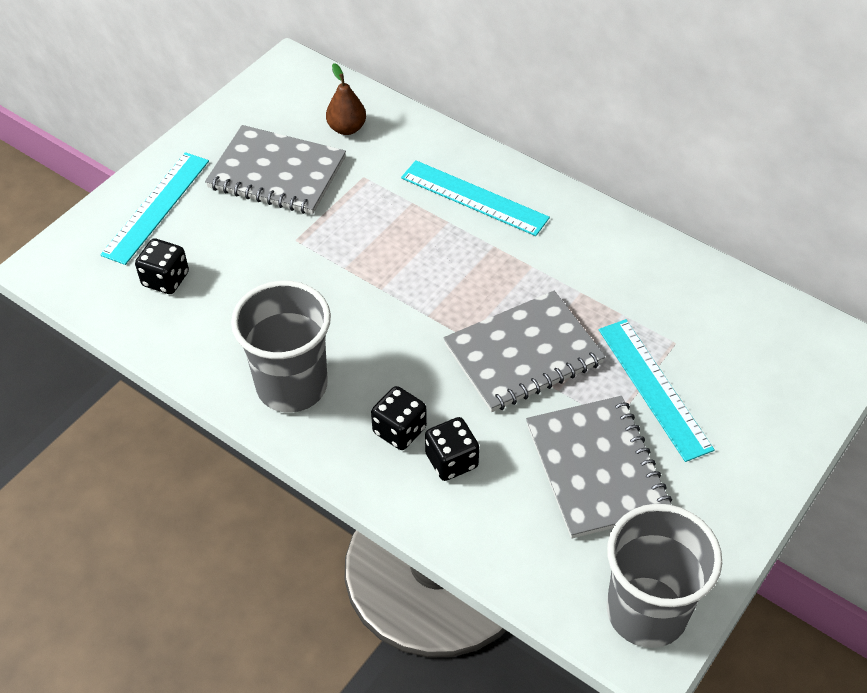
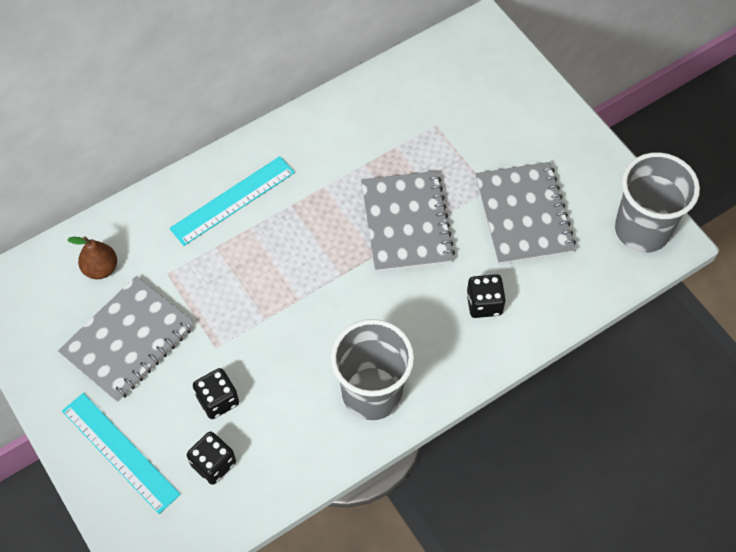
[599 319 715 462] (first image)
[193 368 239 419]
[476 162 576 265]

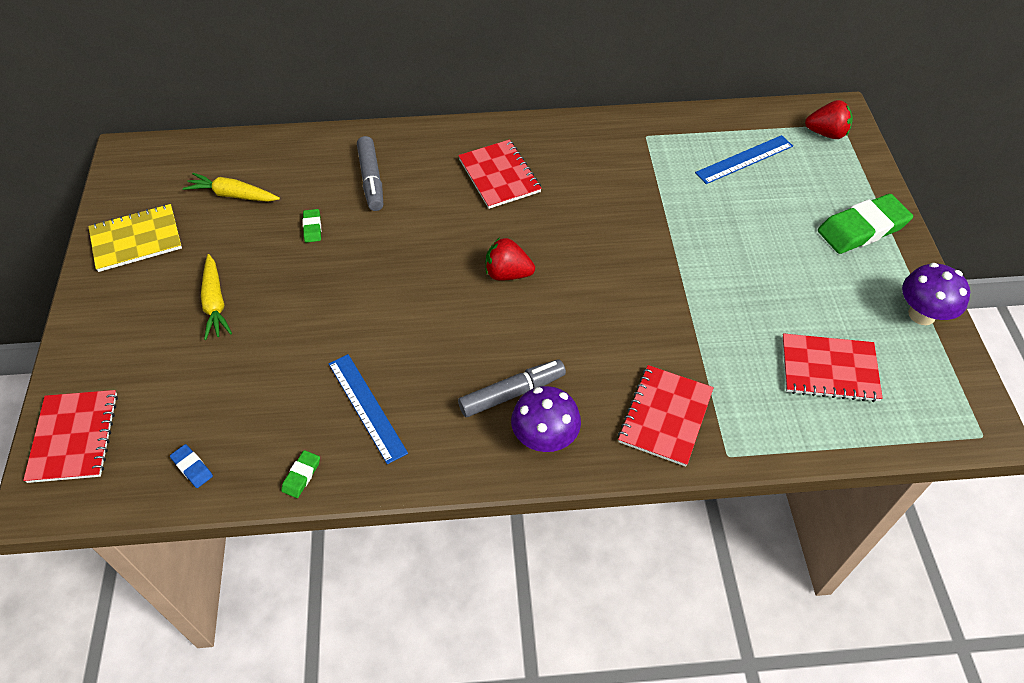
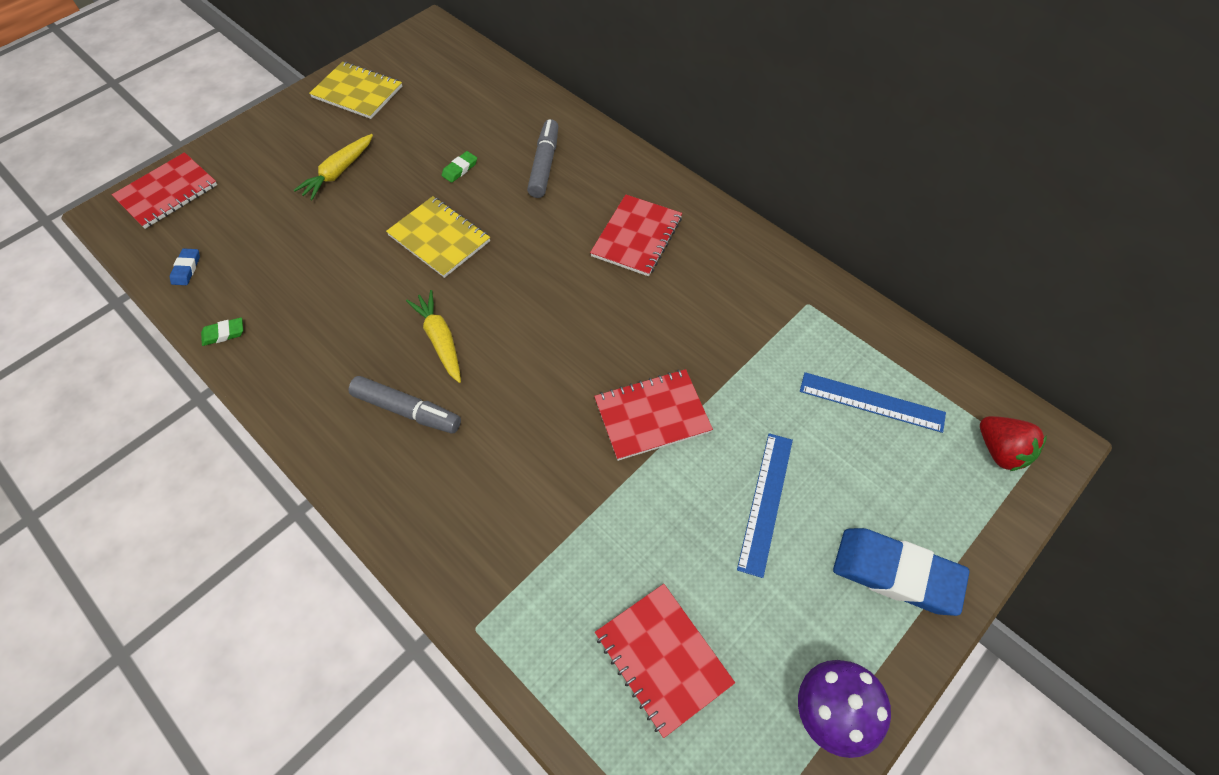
[485 238 535 281] (first image)
[511 386 581 452] (first image)
[386 196 490 278]
[406 290 461 383]
[737 433 793 578]
[594 369 713 461]
[833 528 970 616]
[527 119 558 198]

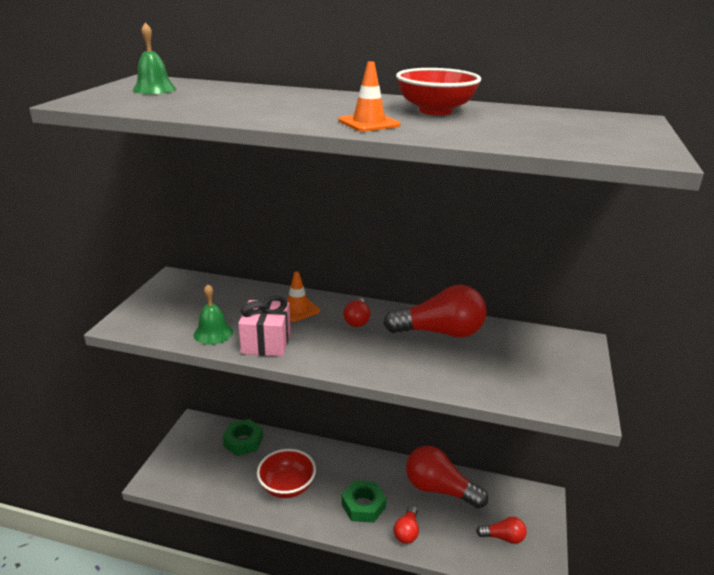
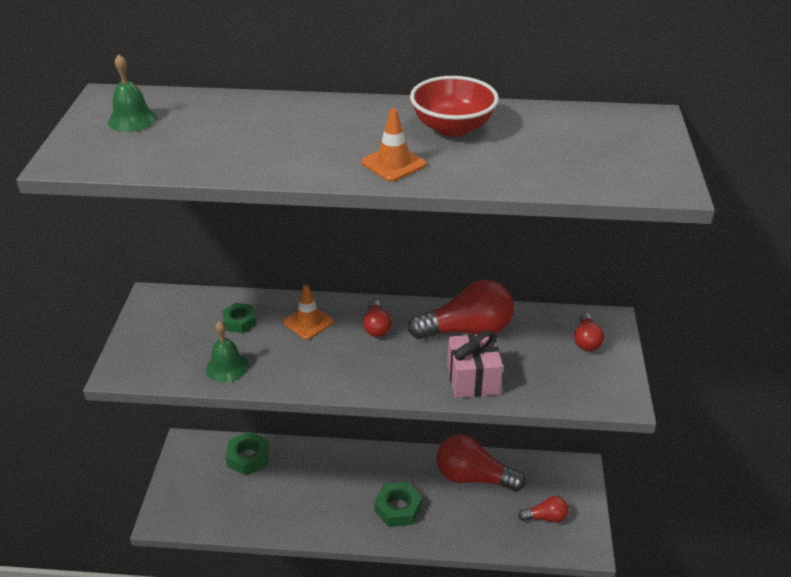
[257 449 316 498] (first image)
[222 303 256 333]
[447 331 503 398]
[574 313 604 351]

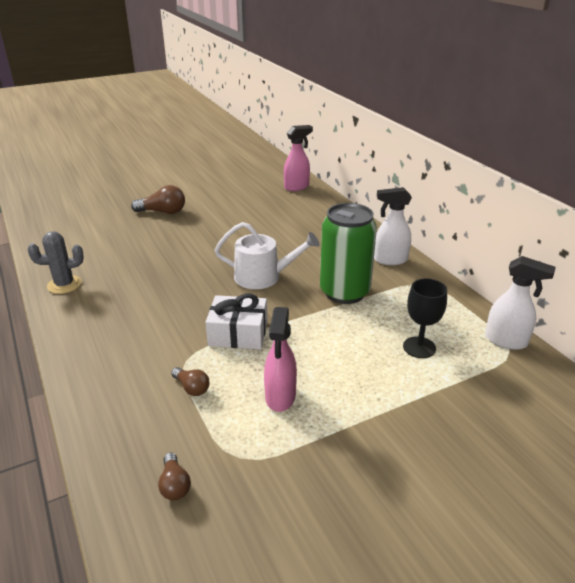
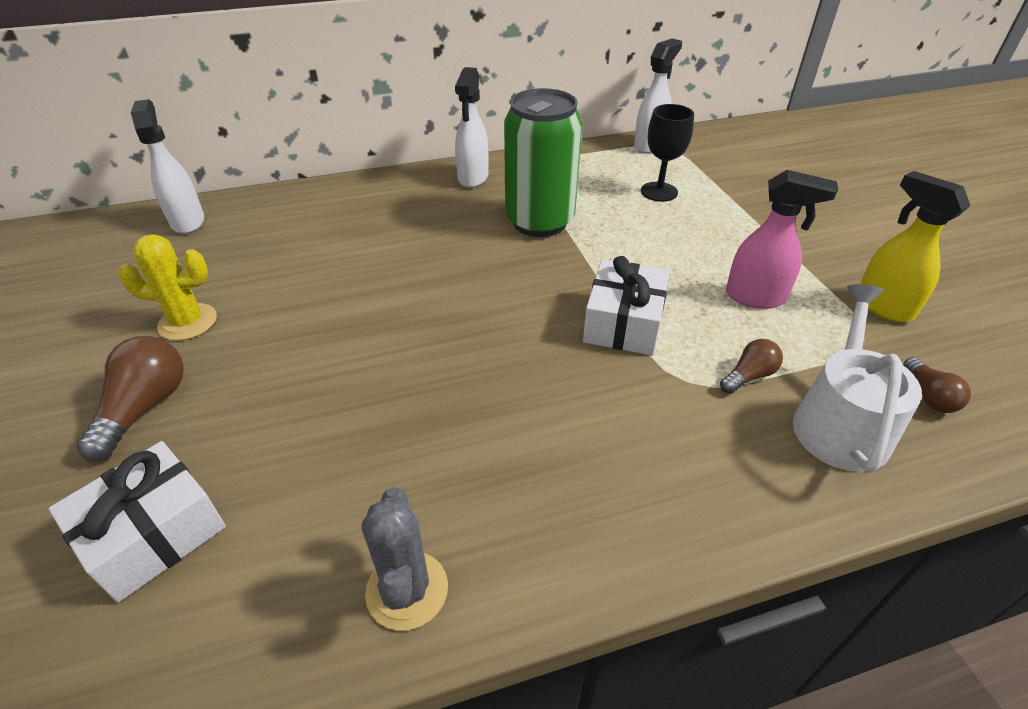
[48 441 226 603]
[118 234 217 341]
[860 171 971 322]
[793 284 922 472]
[131 99 204 234]
[903 357 971 413]

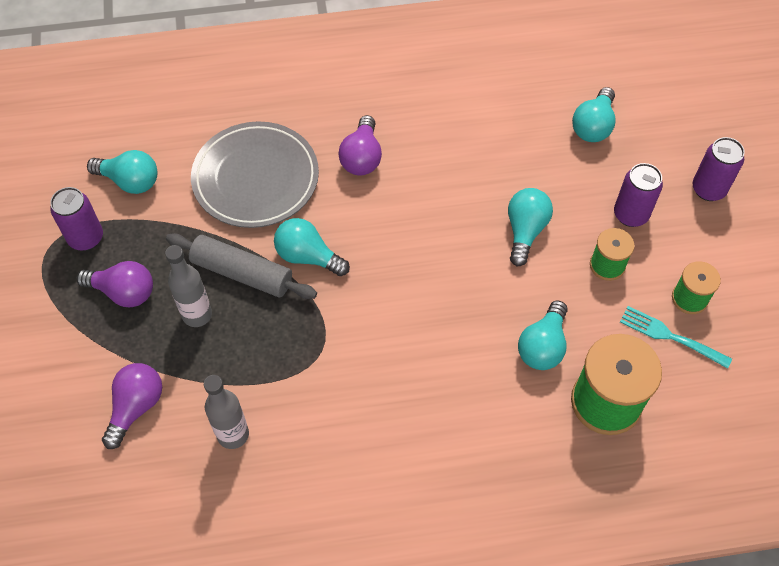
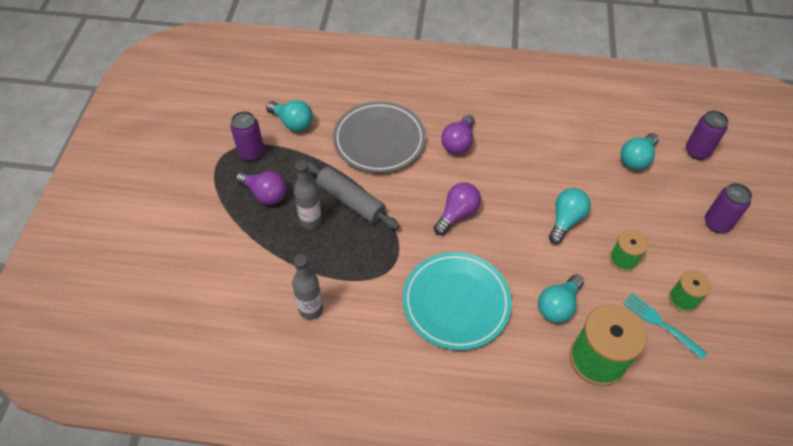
[274 218 350 276] (first image)
[403 252 512 350]
[434 182 481 235]
[686 110 728 160]

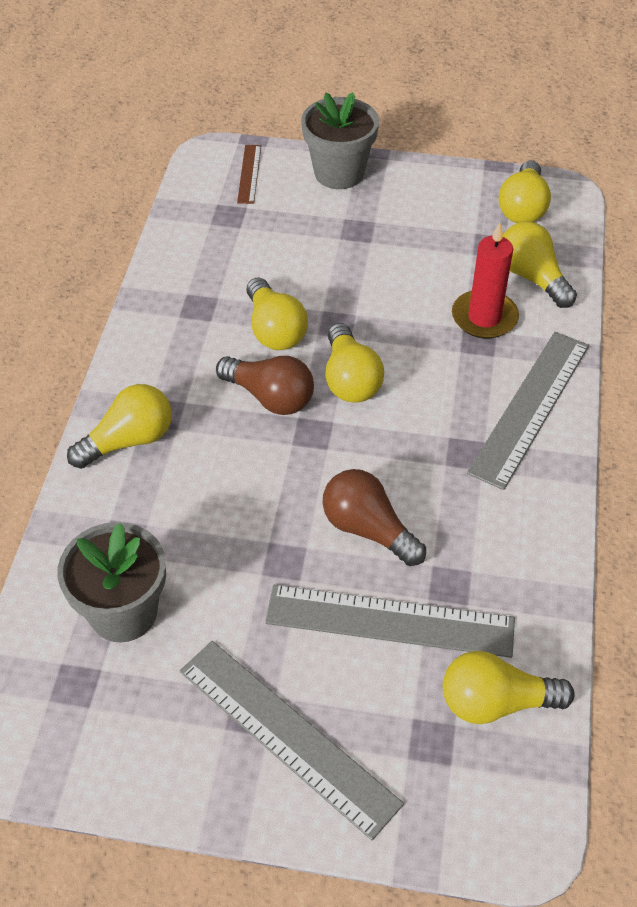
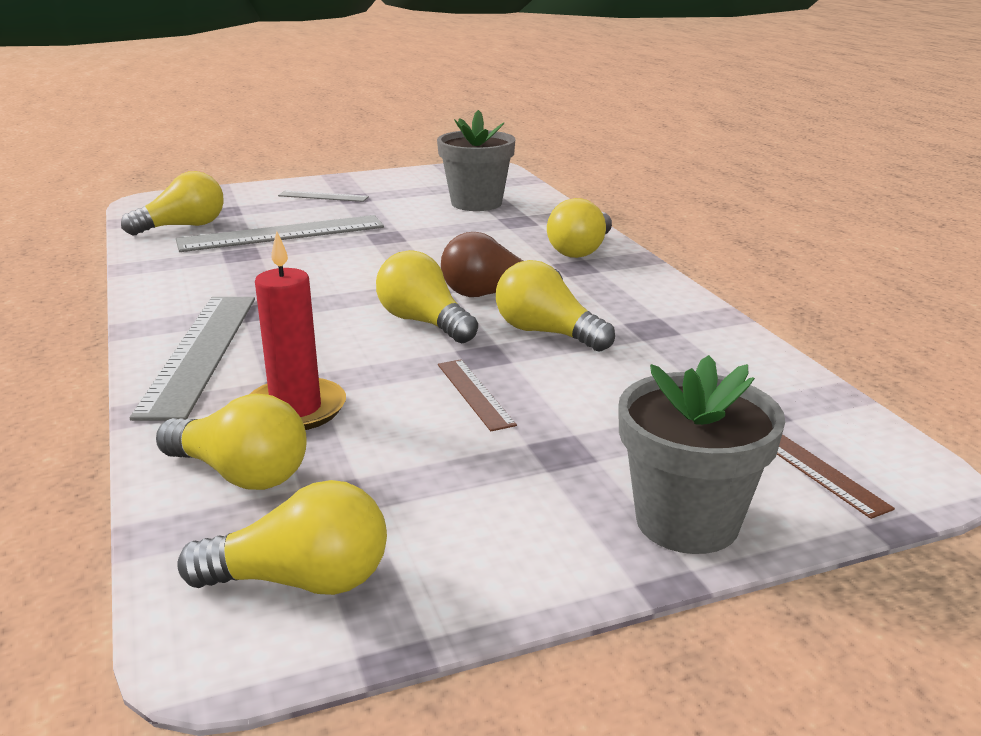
[323 469 426 566] (first image)
[438 359 517 431]
[177 480 387 595]
[278 191 369 202]

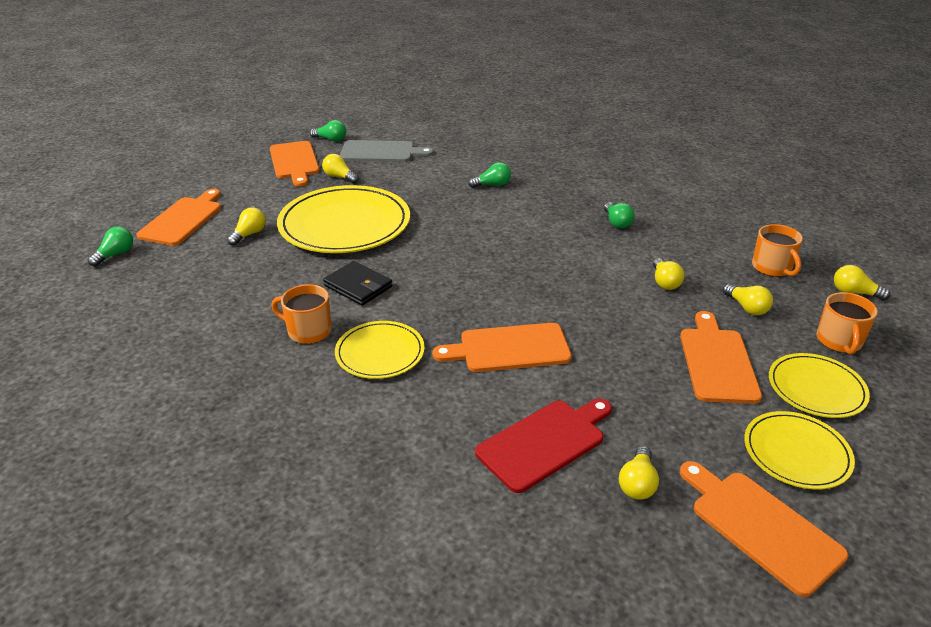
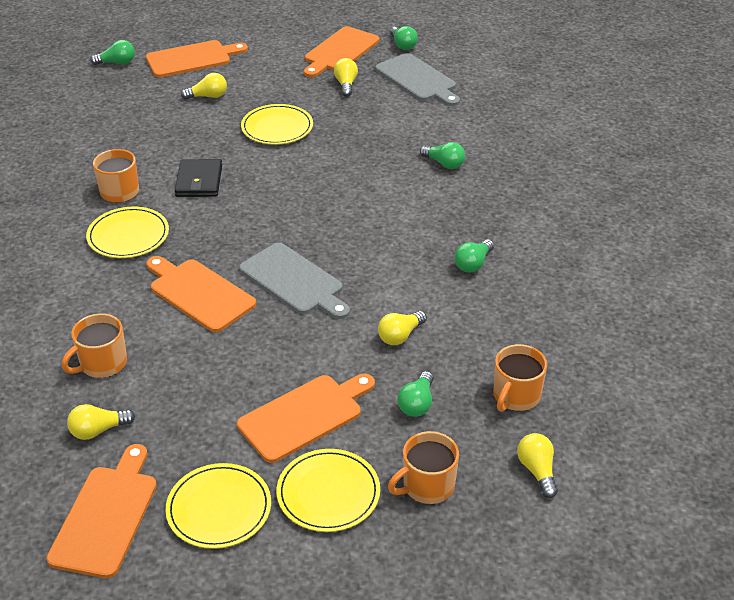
[239 243 350 319]
[62 313 127 378]
[398 371 434 417]
[241 104 313 145]

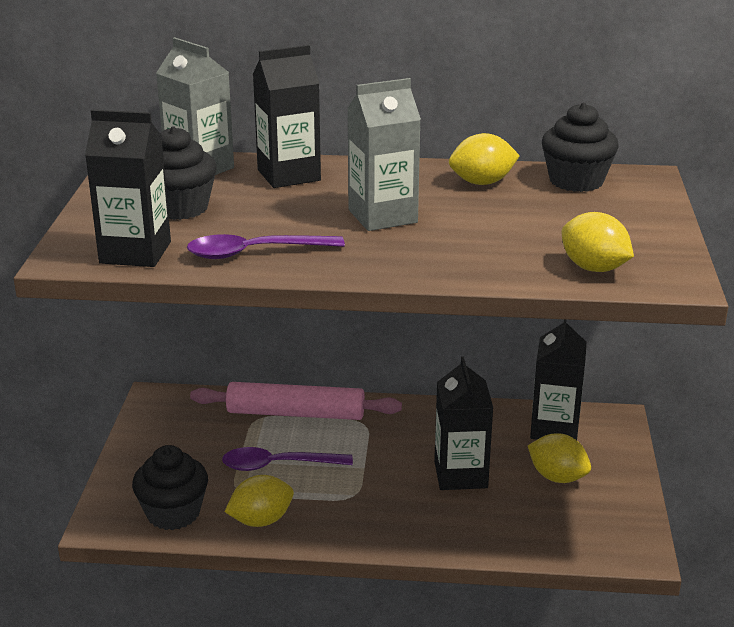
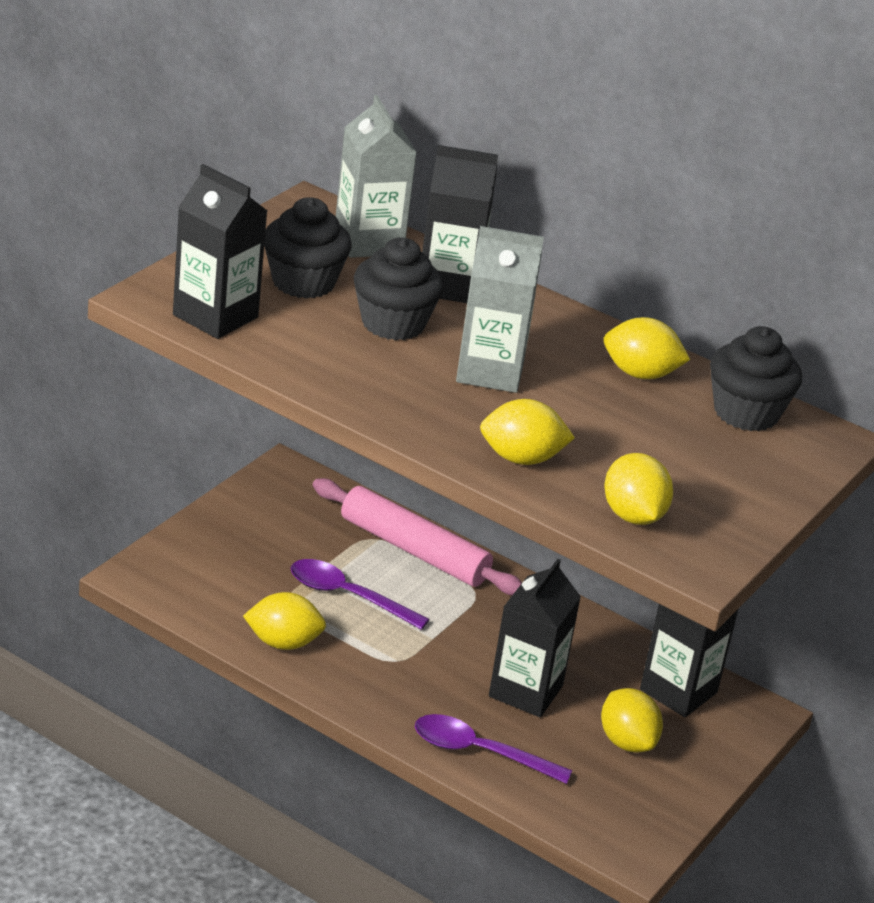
[480 399 575 465]
[354 237 444 340]
[415 714 572 784]

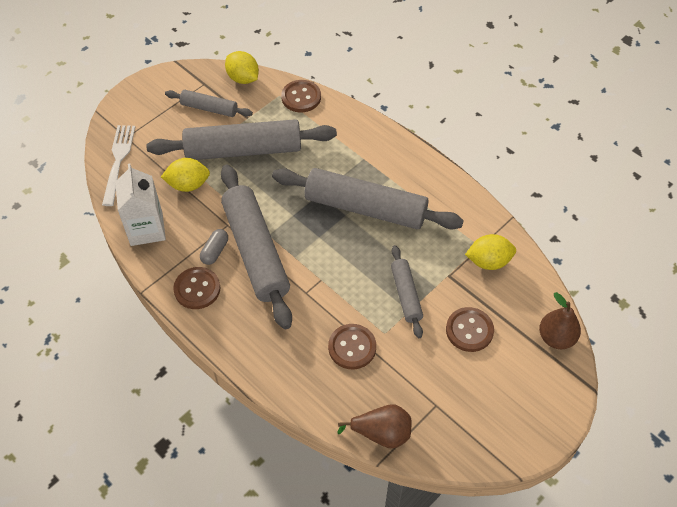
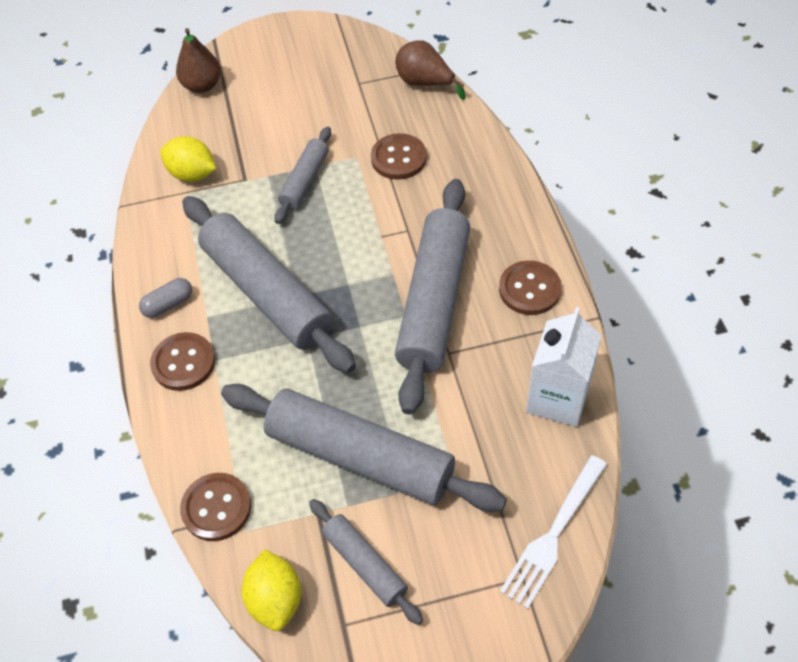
[161 158 210 192] (first image)
[139 278 192 318]
[150 332 215 391]

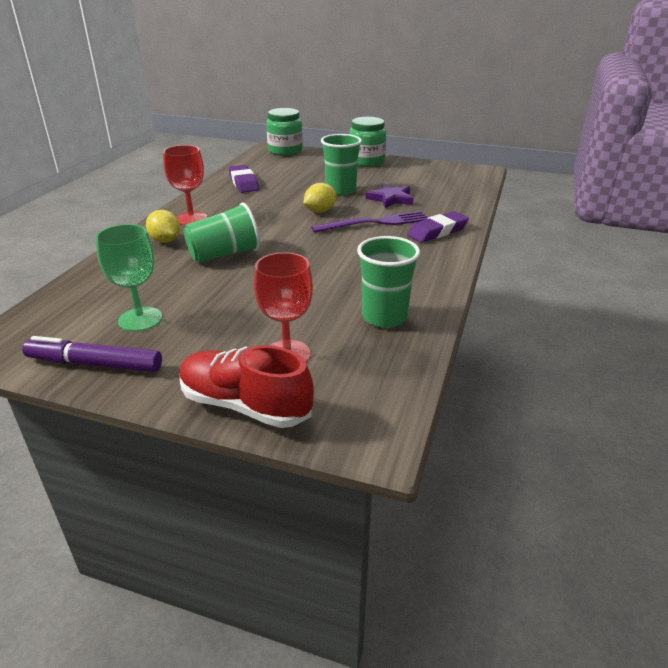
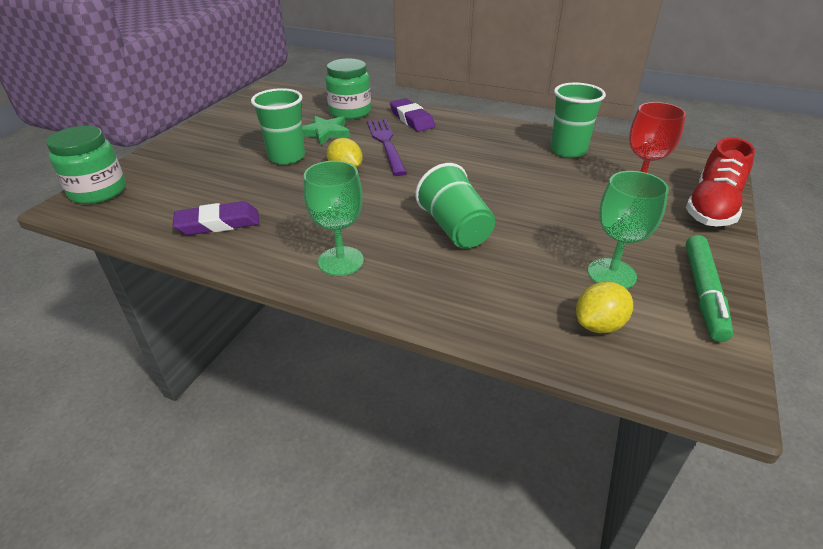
[576 282 633 333]
[325 59 371 120]
[685 235 733 342]
[303 161 364 276]
[302 116 350 145]

